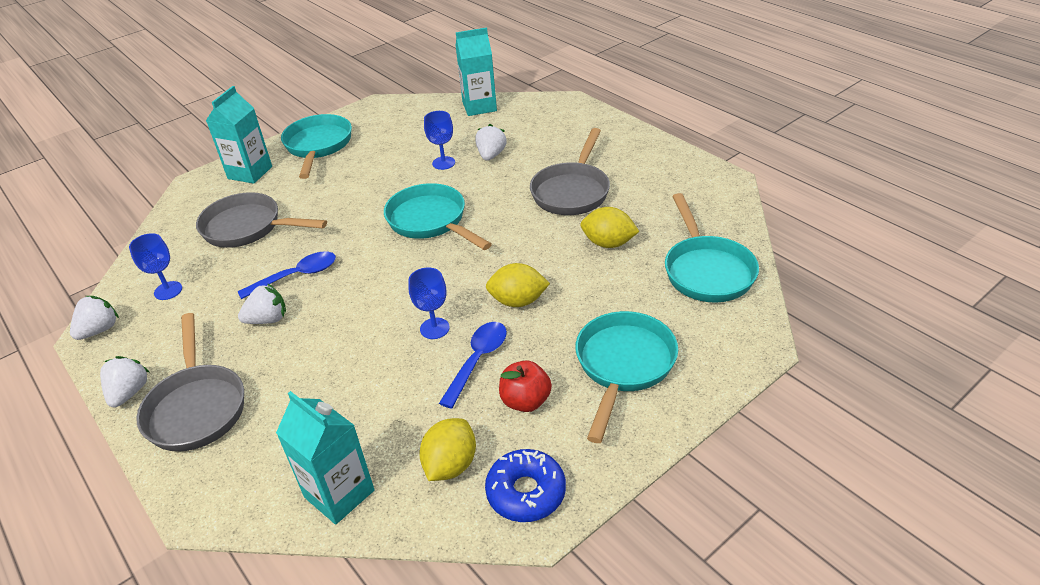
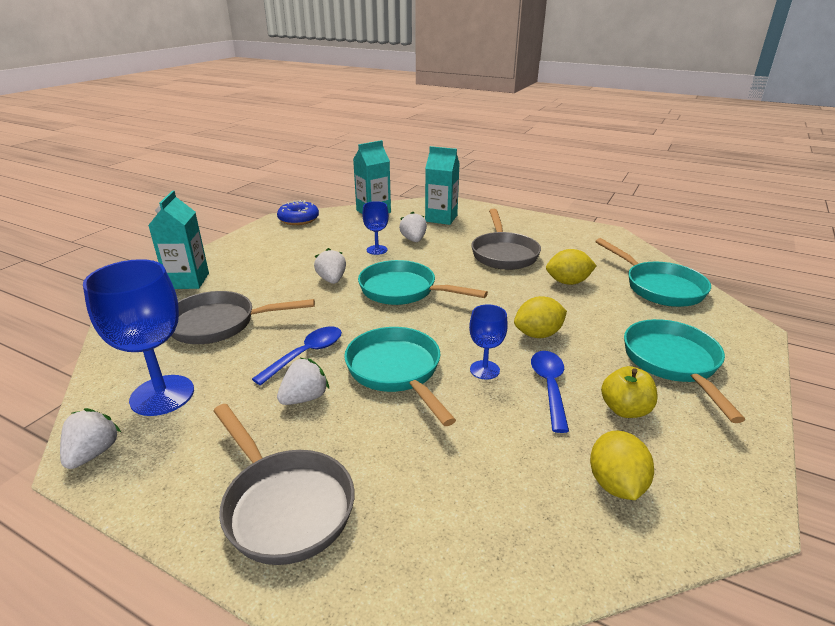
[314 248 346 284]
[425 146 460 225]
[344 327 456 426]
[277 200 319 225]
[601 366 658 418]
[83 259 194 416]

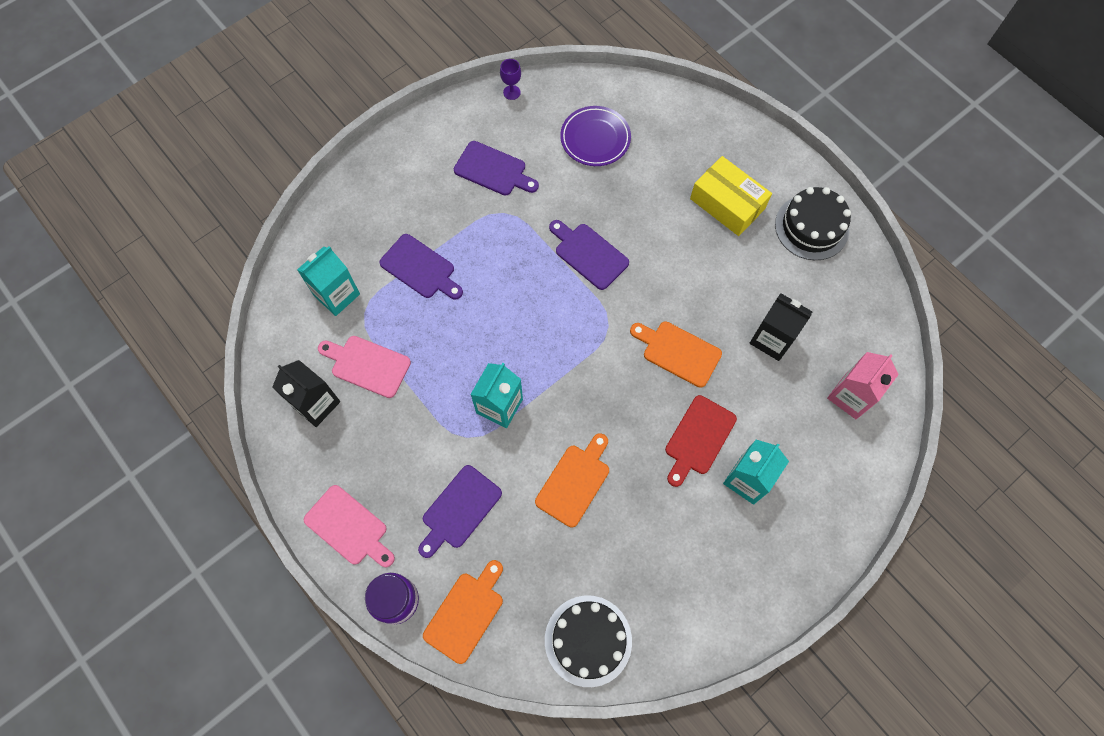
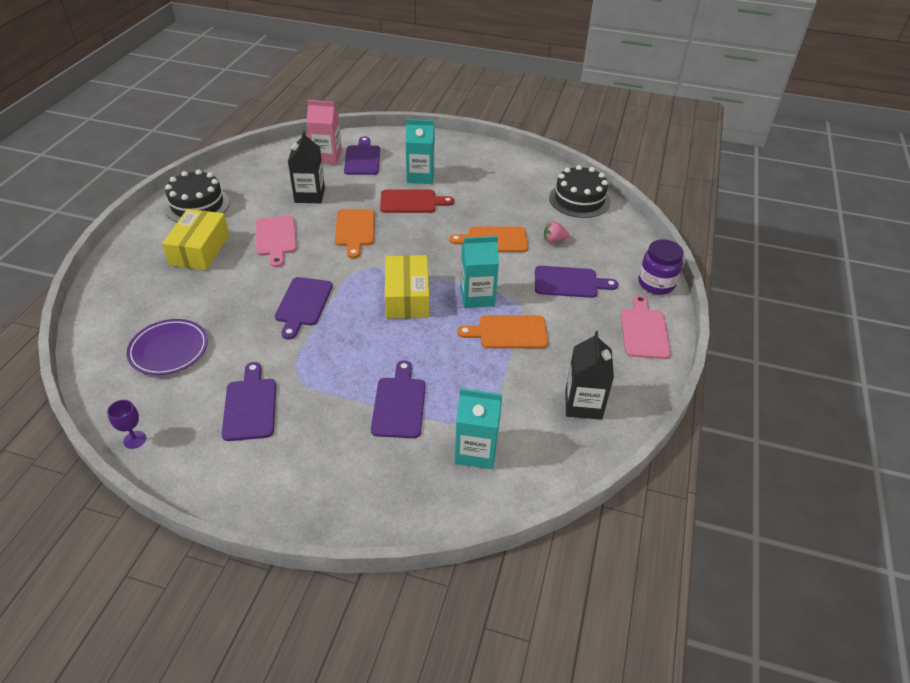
[344 136 380 175]
[385 255 429 319]
[544 221 569 243]
[256 216 297 267]
[457 315 548 349]

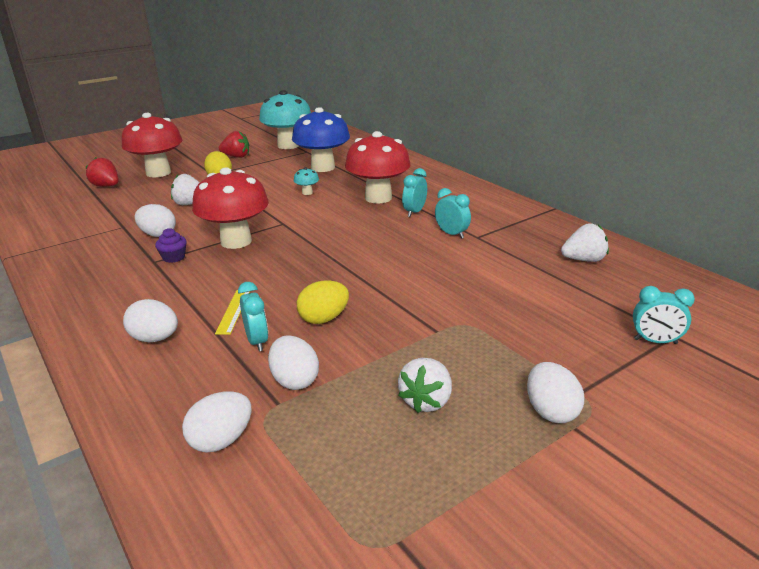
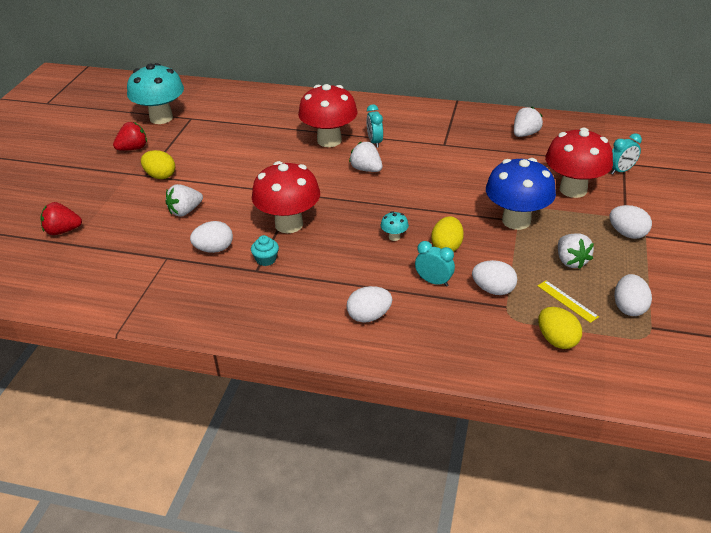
[435 188 471 239] (first image)
[349 142 383 172]
[538 307 582 349]
[545 127 613 198]
[614 274 652 316]
[538 281 599 323]
[486 158 556 230]
[381 211 409 241]
[251 235 279 266]

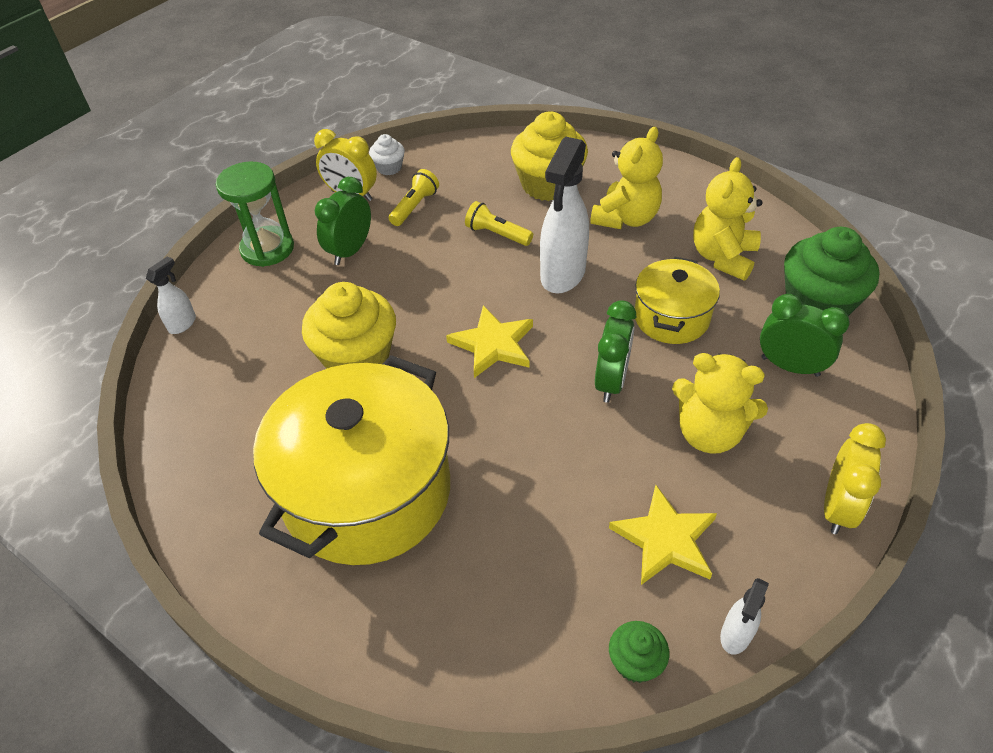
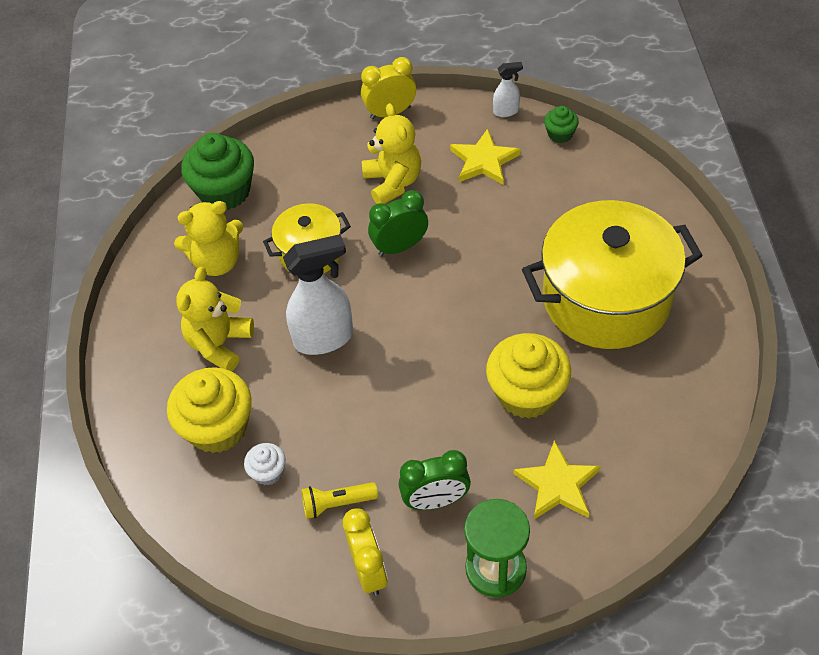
[146 256 196 334] (first image)
[465 201 533 246] (first image)
[760 294 850 377] (first image)
[244 443 286 485]
[513 440 601 519]
[176 267 254 371]

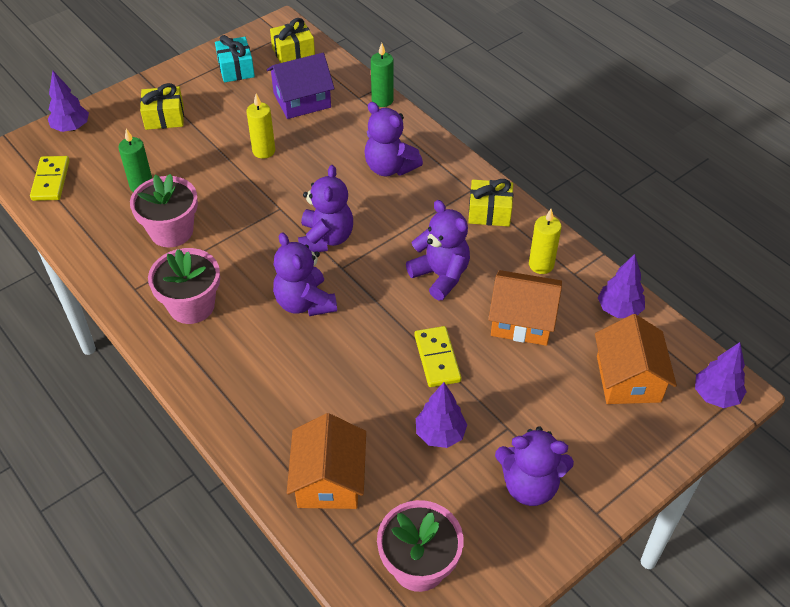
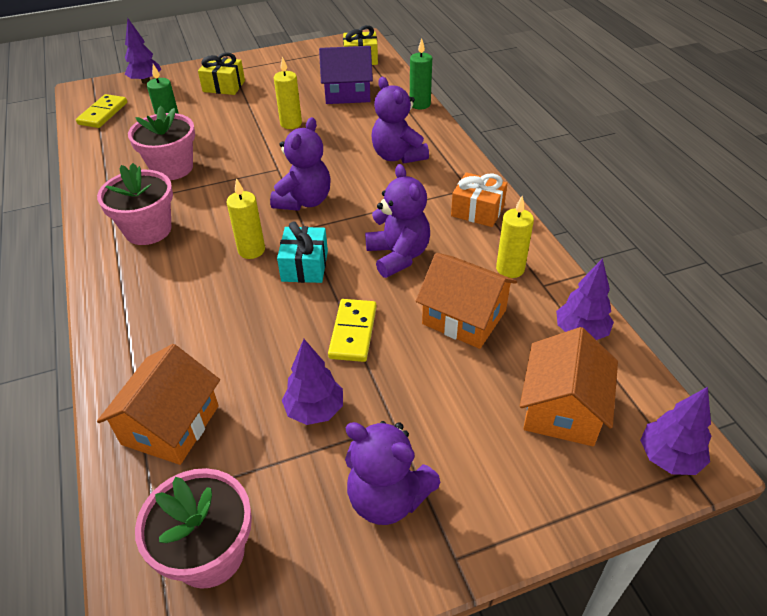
[277 221 328 283]
[227 178 265 259]
[451 172 507 227]

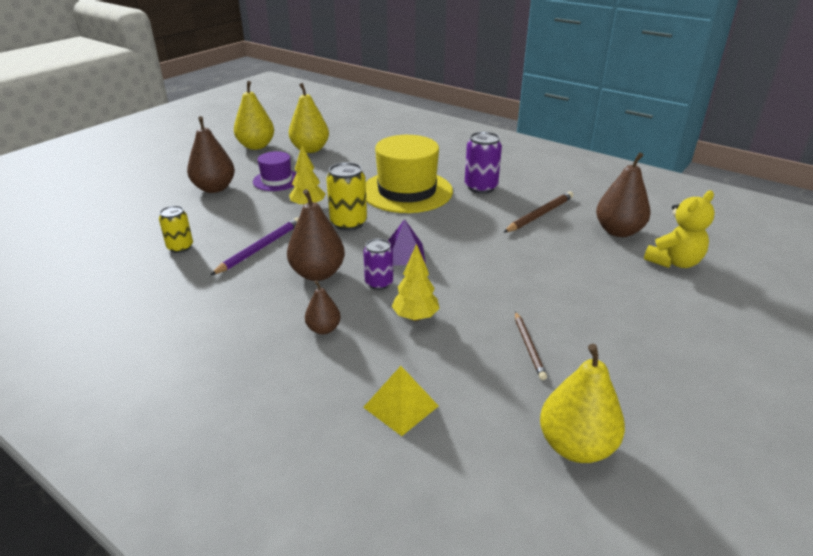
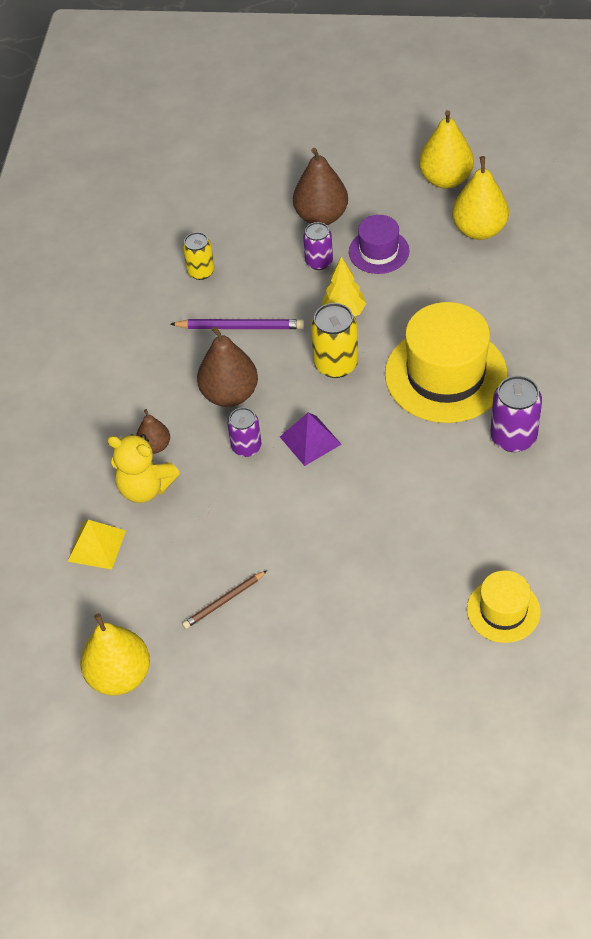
[391 244 440 321] (first image)
[503 191 574 233] (first image)
[303 222 333 270]
[107 434 180 503]
[467 570 541 643]

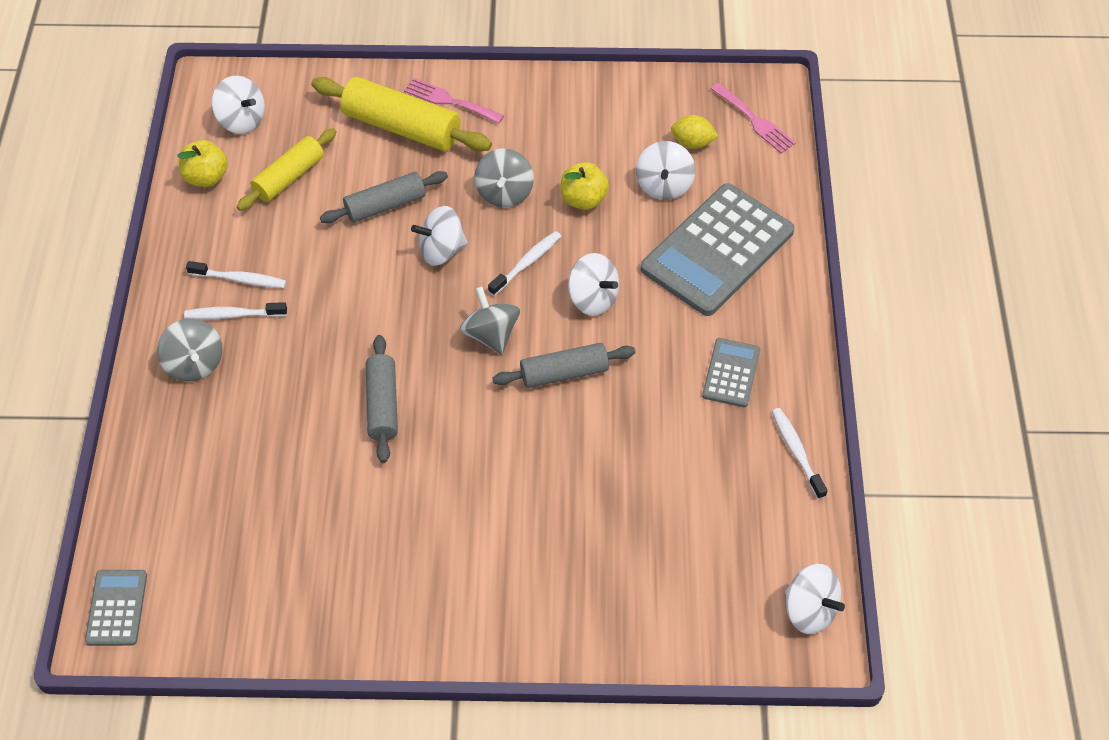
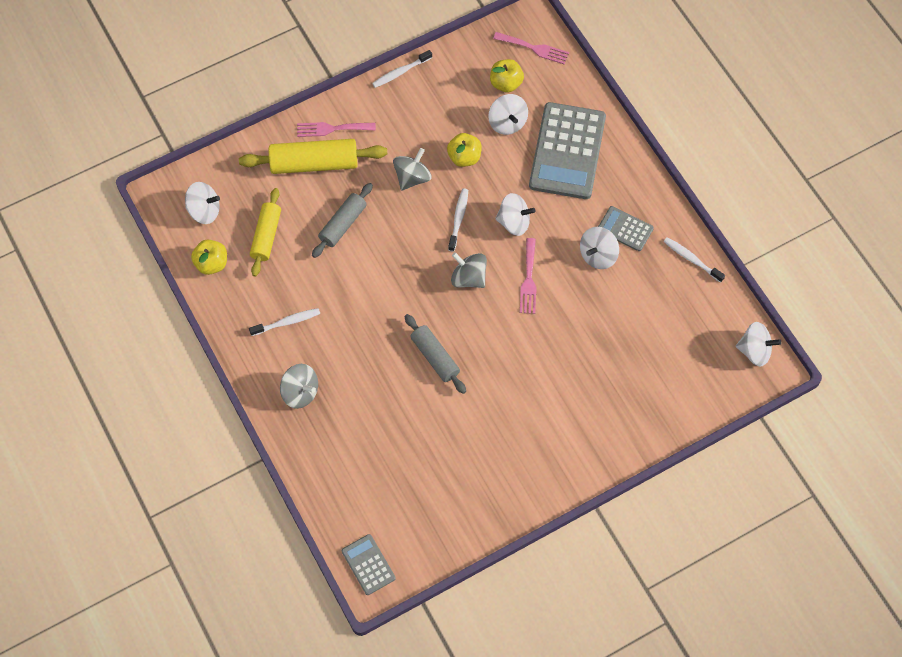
[372 50 432 88]
[580 227 619 269]
[520 238 537 314]
[490 59 524 93]
[393 148 432 190]
[598 206 654 251]

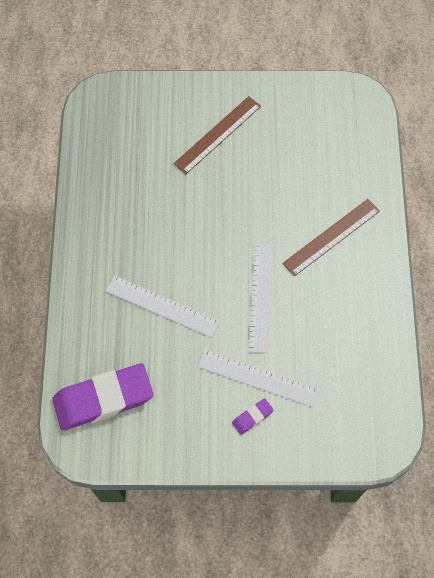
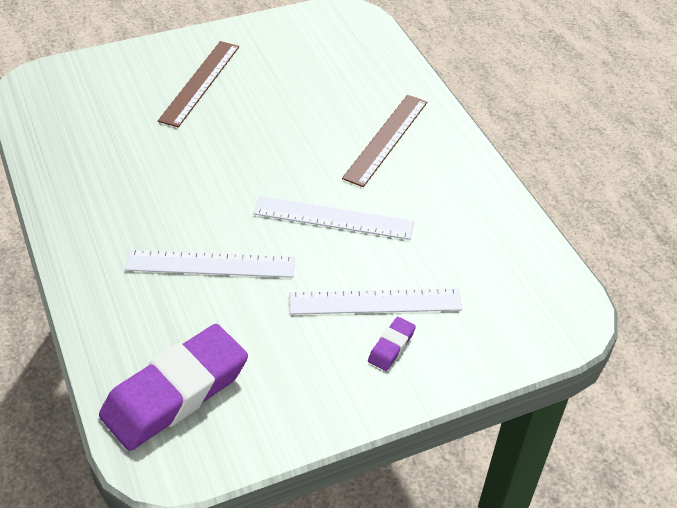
[253 196 414 240]

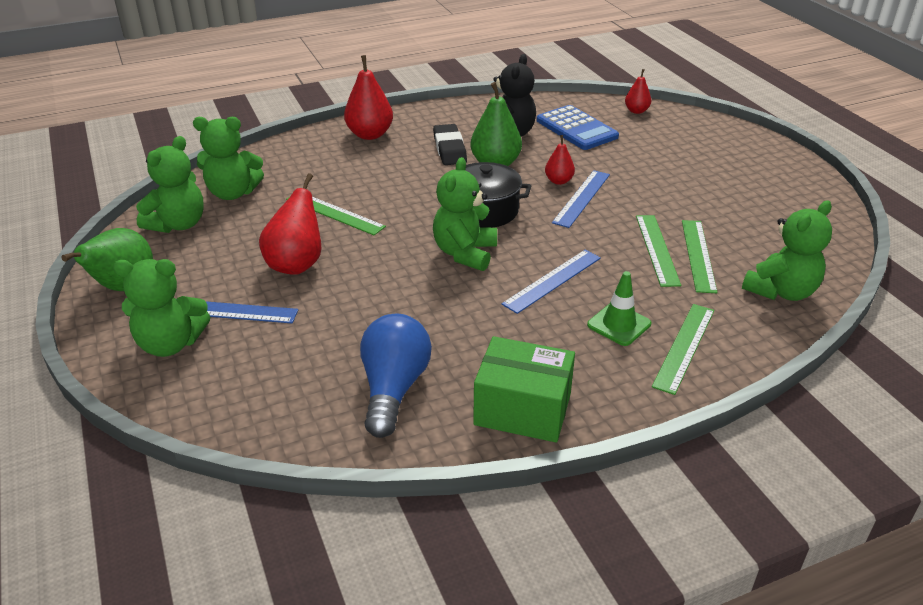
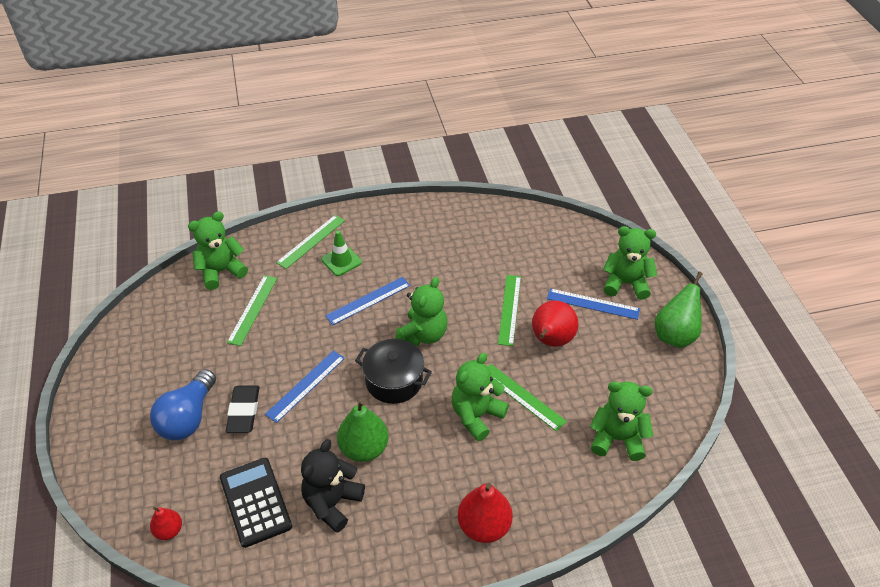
[473 336 575 443] (first image)
[545 135 575 185] (first image)
[452 353 509 441]
[150 369 216 441]
[226 385 260 433]
[498 275 521 346]
[220 458 292 548]

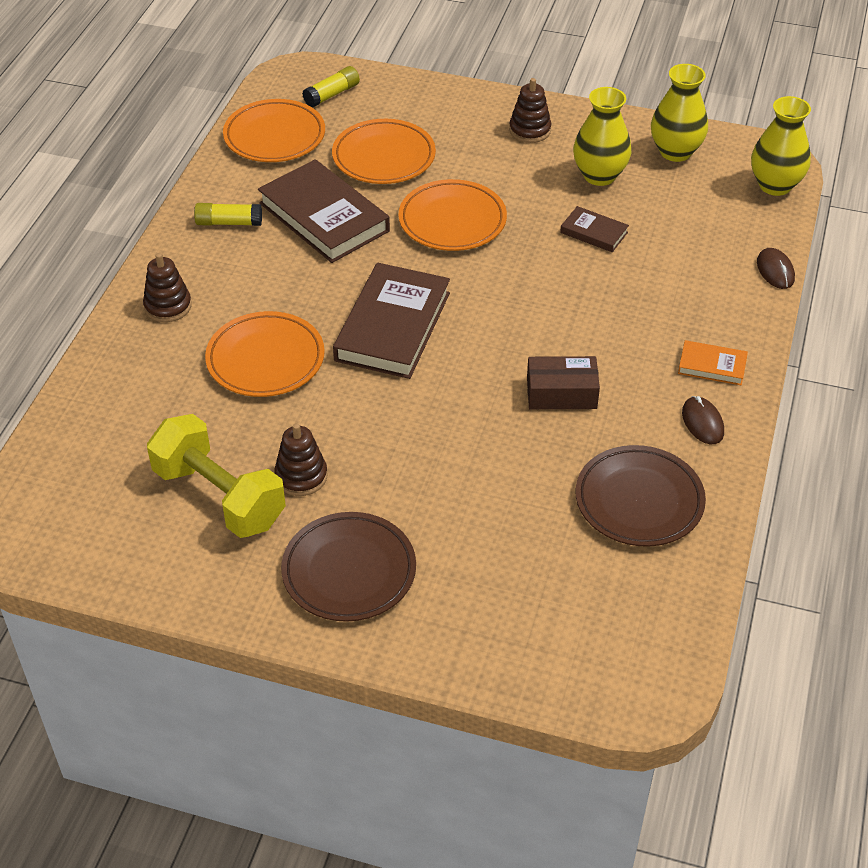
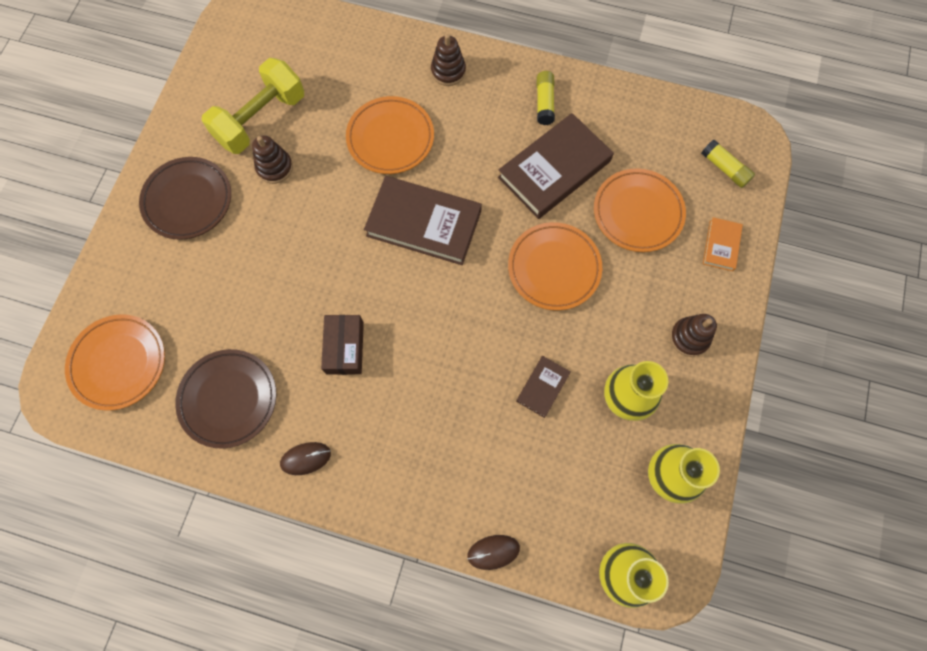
[65 314 165 411]
[703 217 743 271]

